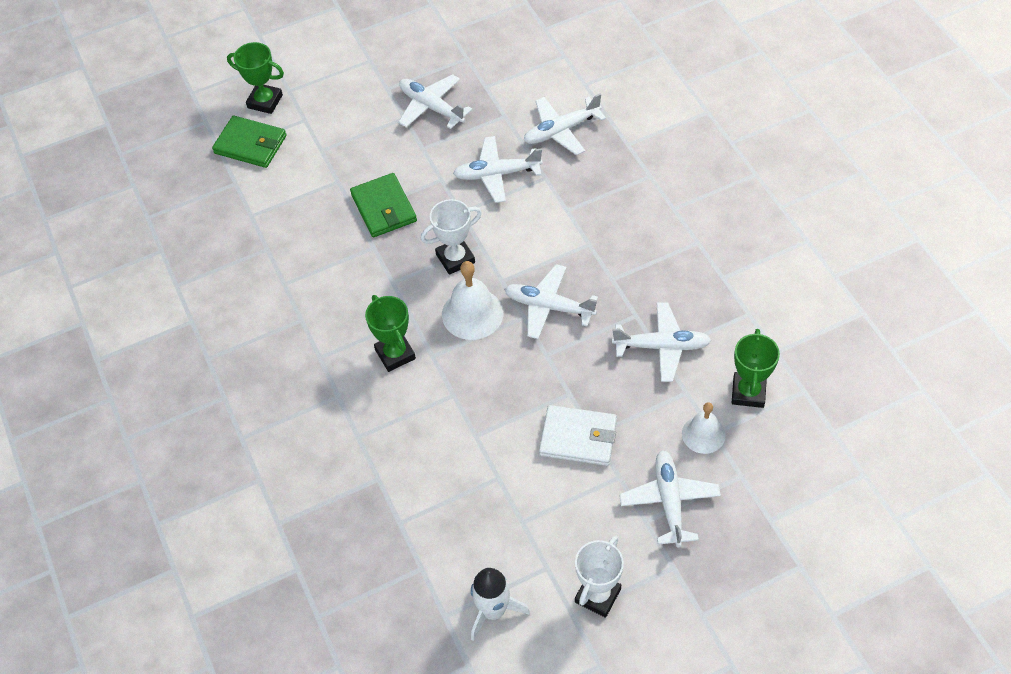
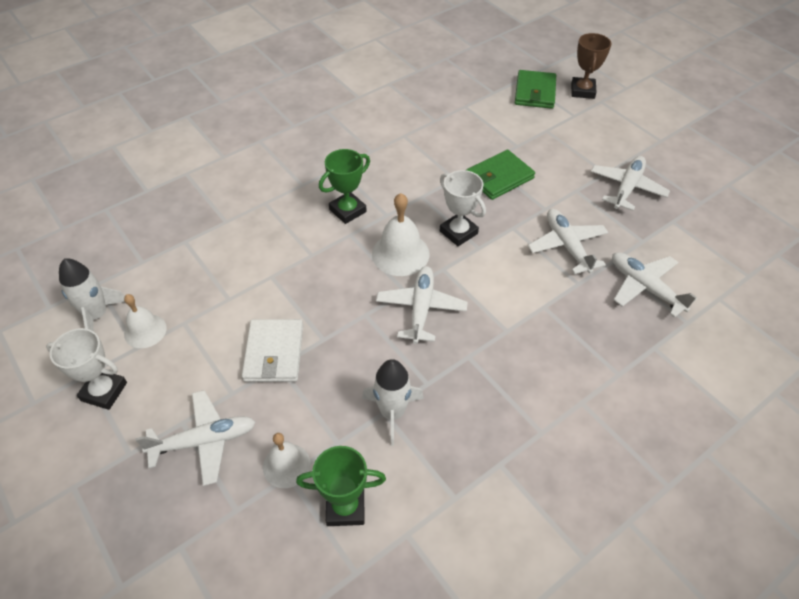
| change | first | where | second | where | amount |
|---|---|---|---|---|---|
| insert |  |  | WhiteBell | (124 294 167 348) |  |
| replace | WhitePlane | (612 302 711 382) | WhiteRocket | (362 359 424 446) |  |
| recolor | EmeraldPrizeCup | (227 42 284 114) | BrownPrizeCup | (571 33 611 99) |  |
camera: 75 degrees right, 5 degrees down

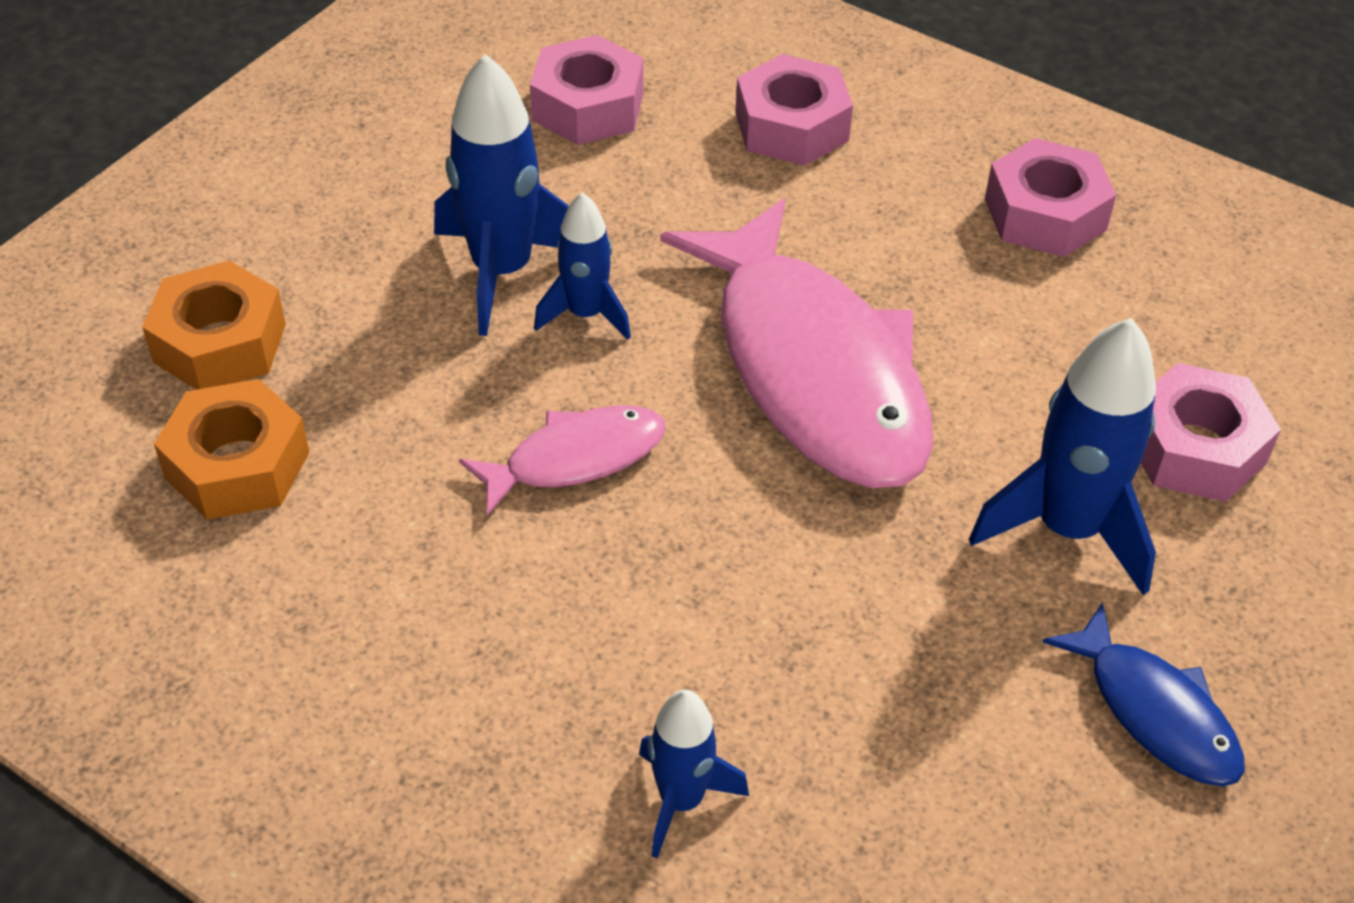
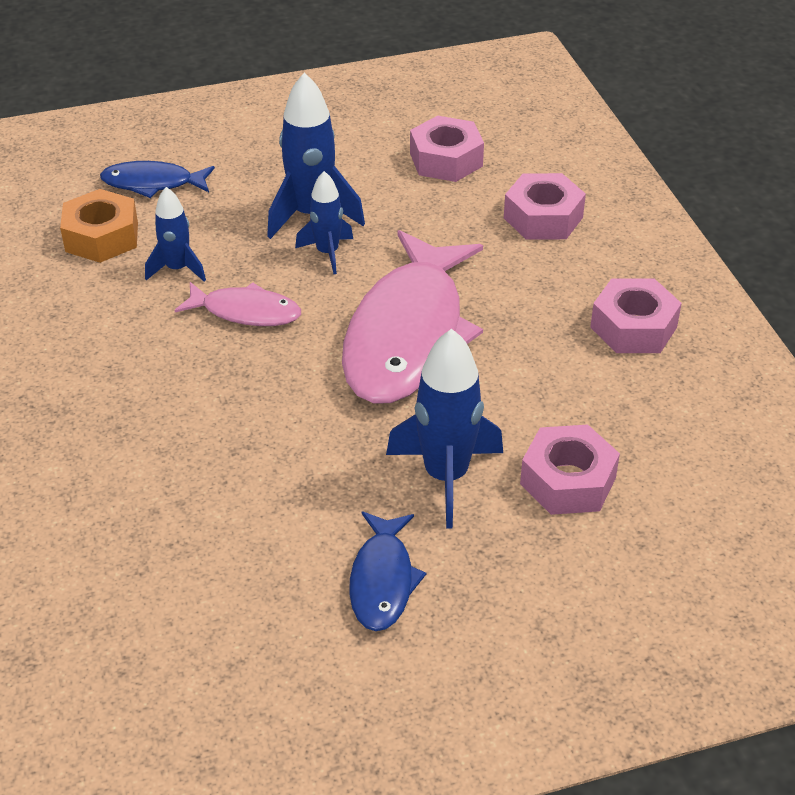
| change | first | where | second | where | amount |
|---|---|---|---|---|---|
| move | RoyalBlueRocket | (639 690 749 858) |  | (145 187 206 282) |  |
| replace | BrightOrangeHexNut | (142 260 286 390) | RoyalBlueFish | (100 161 215 198) |  |
camera: 40 degrees right, 5 degrees down

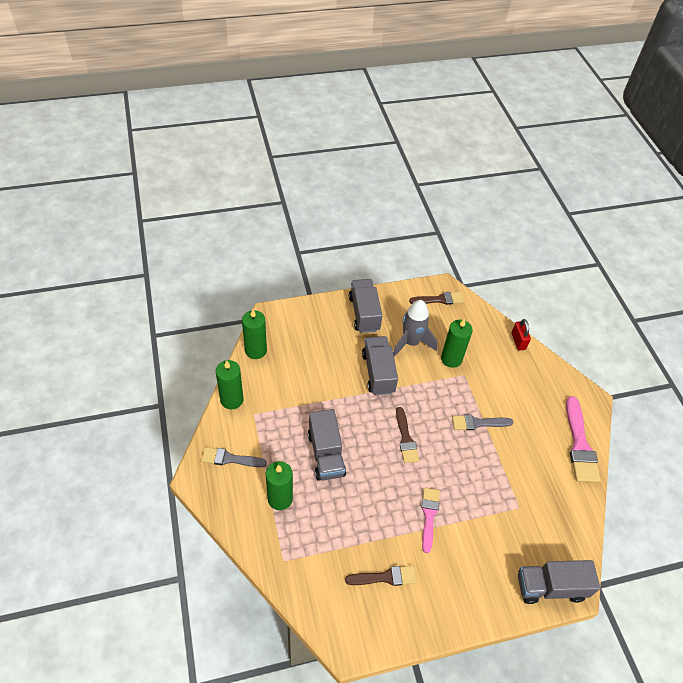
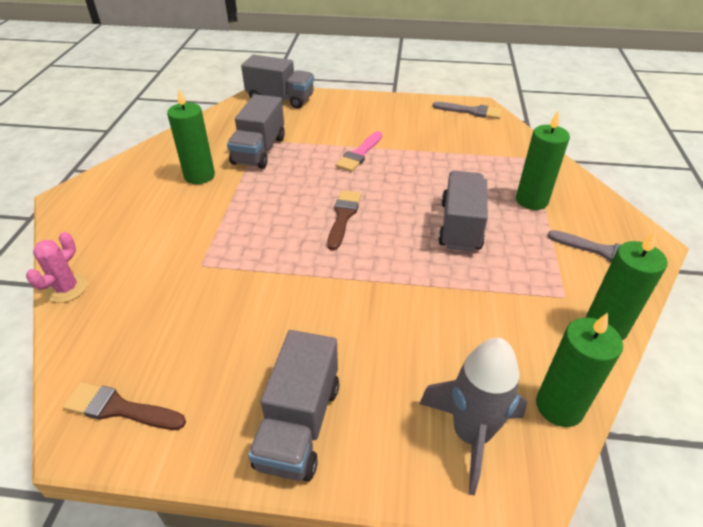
| change | first | where | second | where | amount |
|---|---|---|---|---|---|
| delete | BrownPaintBrush | (345 566 417 586) |  |  |  |
| delete | PinkPaintBrush | (566 396 601 483) |  |  |  |
| move | AshGreyLorry | (362 336 398 395) |  | (227 94 285 169) |  |
| move | AshGreyRocket | (393 300 438 357) |  | (419 338 527 496) |  |
| move | EmeraldPillarCandle | (441 319 473 368) |  | (167 89 215 184) |  |
| move | AshGreyPaintBrush | (452 415 513 430) |  | (432 102 502 119) |  |
| replace | ScarletPadlock | (511 319 531 351) | PinkCactus | (26 232 87 303) |  |
camera: 155 degrees left, 10 degrees down

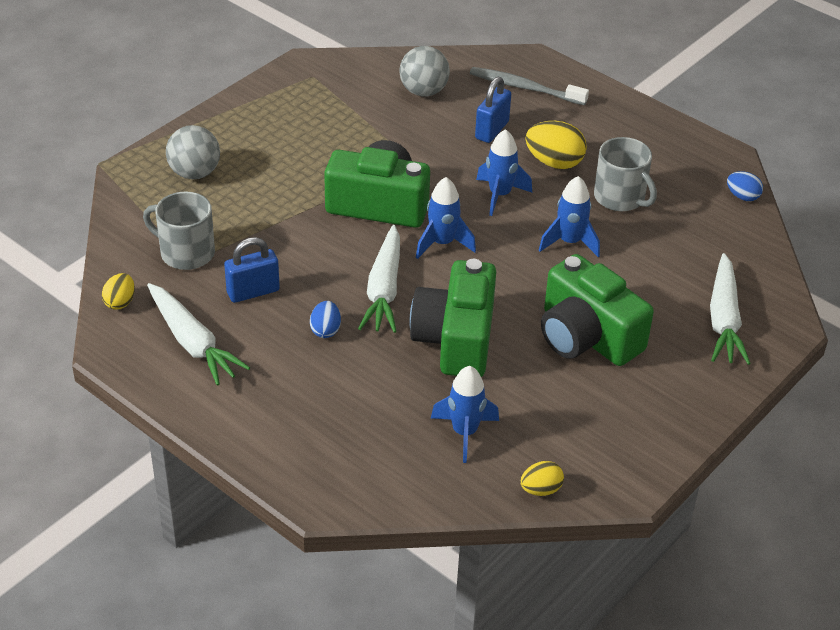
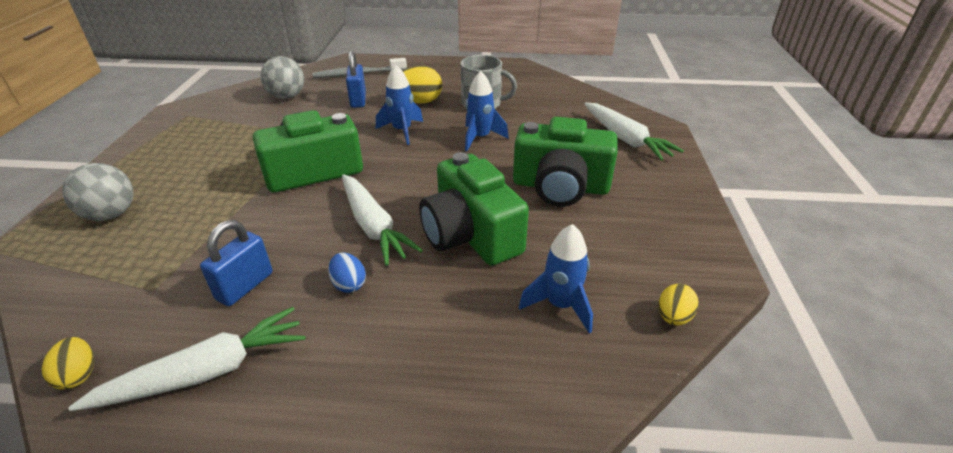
| change | first | where | second | where | amount |
|---|---|---|---|---|---|
| delete | AshGreyTeaMug | (143 192 215 270) |  |  |  |
| delete | RoyalBlueRocket | (416 177 476 259) |  |  |  |
| delete | RoyalBlueEgg | (727 171 763 201) |  |  |  |
| rotate | WhiteToyCarrot | (147 283 250 386) |  | (68 307 305 411) | 45 degrees counterclockwise |
camera: 35 degrees left, 5 degrees down

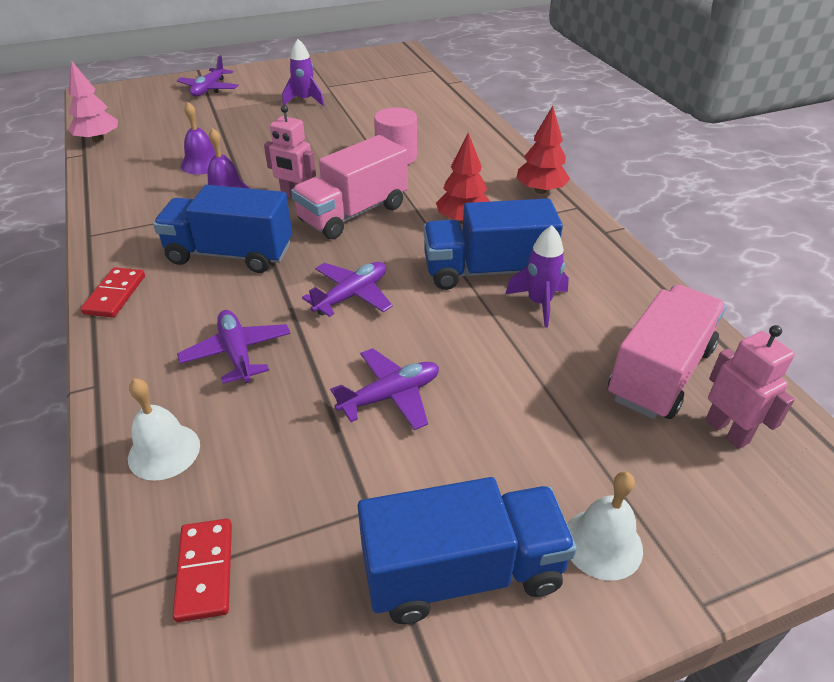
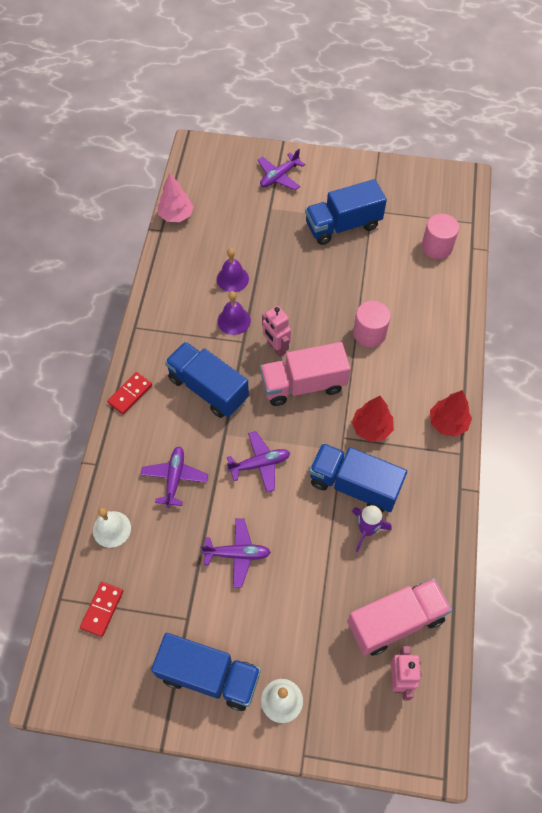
| change | first | where | second | where | amount |
|---|---|---|---|---|---|
| insert |  |  | PinkCylinder | (422 214 459 259) |  |
| replace | VioletRocket | (282 39 325 106) | RoyalBlueLorry | (305 179 387 245) |  |
camera: 30 degrees right, 20 degrees up

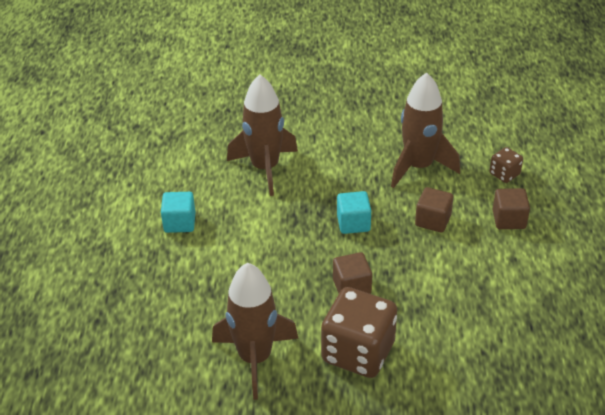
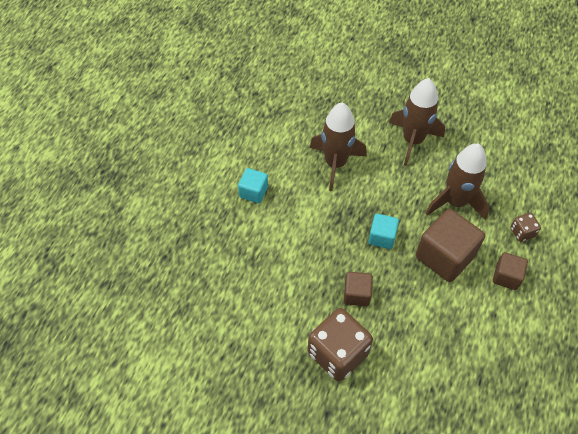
| change | first | where | second | where | amount |
|---|---|---|---|---|---|
| move | BrownRocket | (212 263 299 400) |  | (389 78 445 166) |  |
| resize | BrownBlock | (415 187 453 233) |  | (416 209 485 282) | x1.83 |
camera: 20 degrees right, 15 degrees up

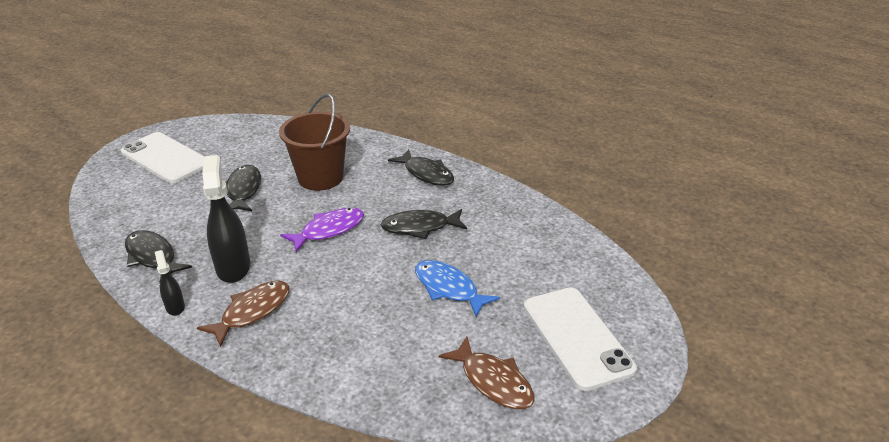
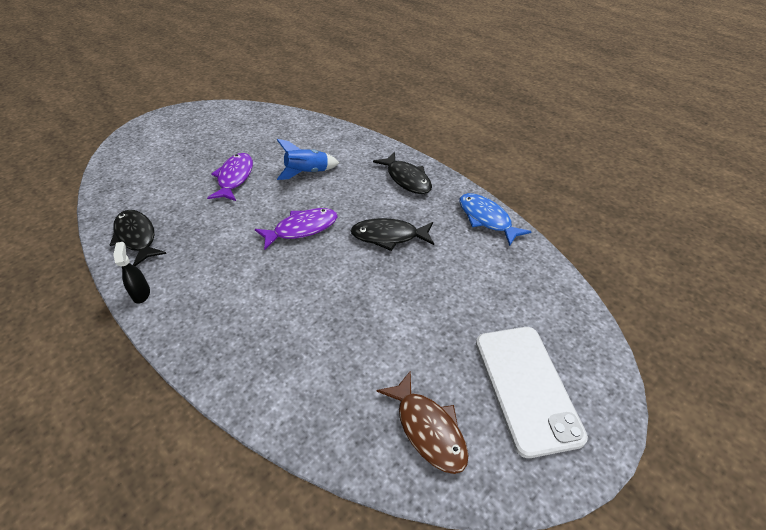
| change | first | where | second | where | amount |
|---|---|---|---|---|---|
| delete | WhiteMobilePhone | (121 132 204 183) |  |  |  |
| delete | BrownFish | (197 281 289 347) |  |  |  |
| delete | EbonySprayCleaner | (202 155 250 283) |  |  |  |
| move | RoyalBlueFish | (415 260 500 317) |  | (459 193 532 246) |  |
| replace | BrownSandBucket | (279 94 350 191) | RoyalBlueRocket | (277 139 339 180) |  |
| recolor | EbonyFish | (225 165 261 211) | VioletFish | (207 153 253 201) |  |
camera: 10 degrees right, 10 degrees up

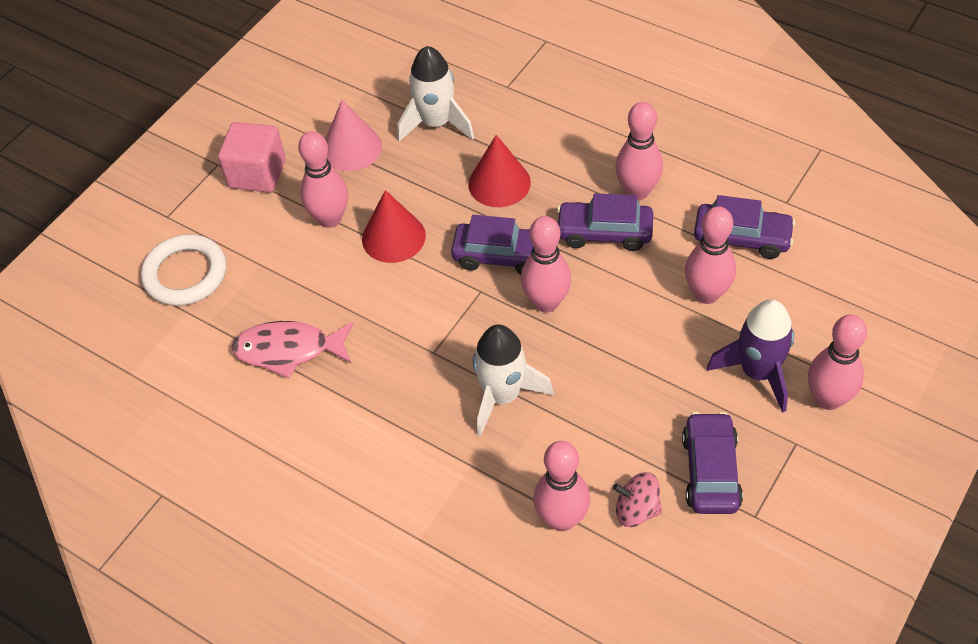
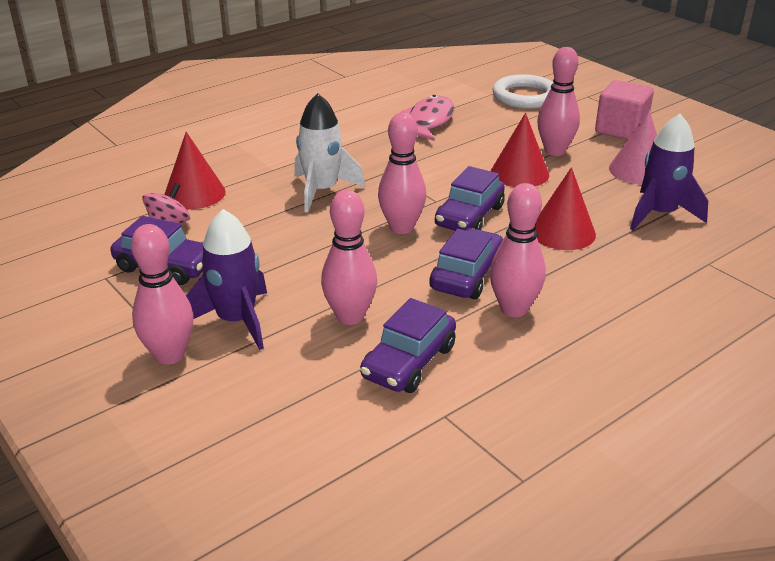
| change | first | where | second | where | amount |
|---|---|---|---|---|---|
| replace | PinkTenpin | (534 441 590 531) | ScarletSolidCone | (164 132 225 209) |  |
| recolor | WhiteRocket | (397 46 474 141) | VioletRocket | (630 114 708 230) |  |
camera: 105 degrees right, 20 degrees down

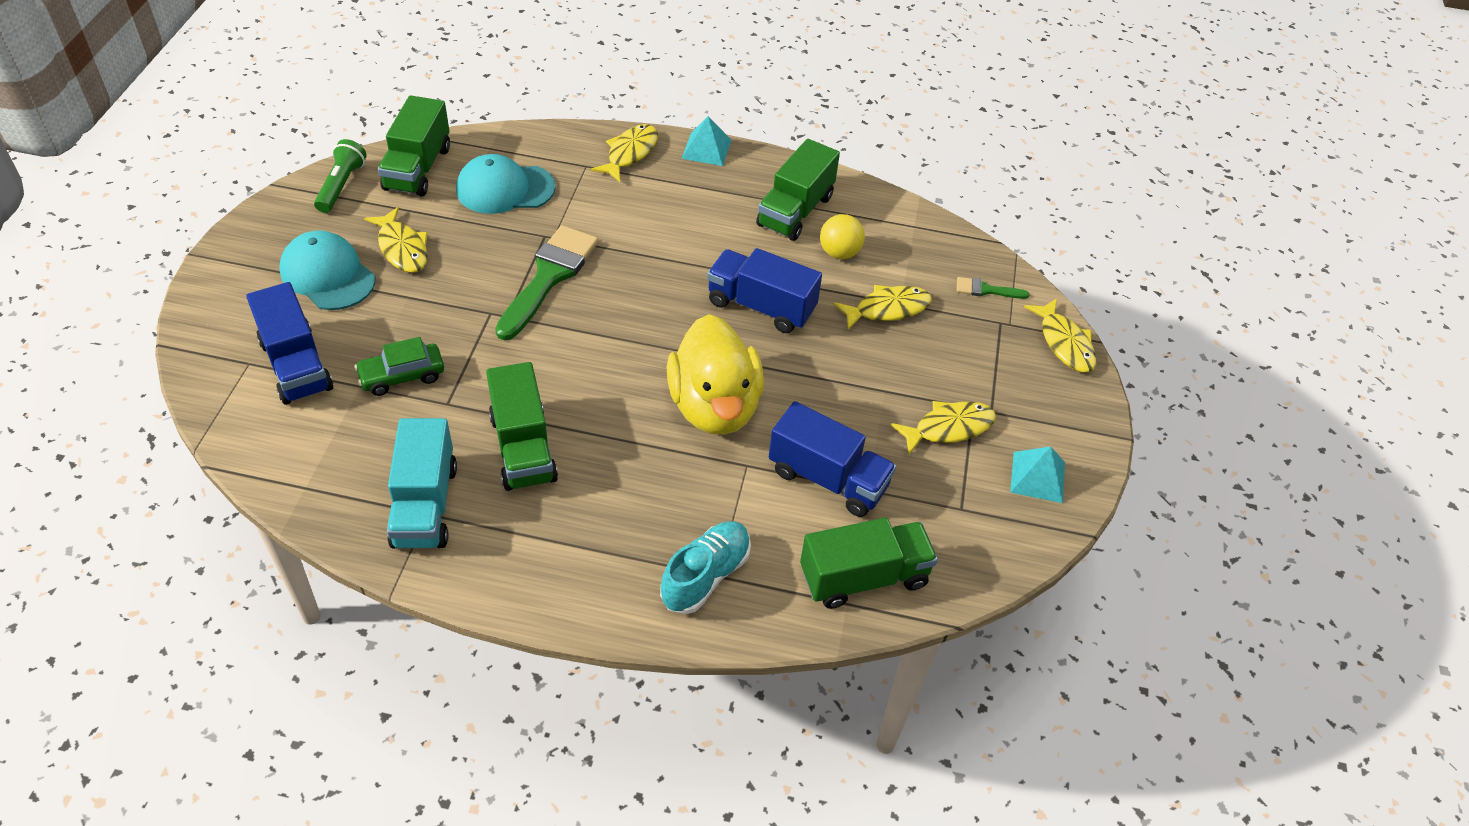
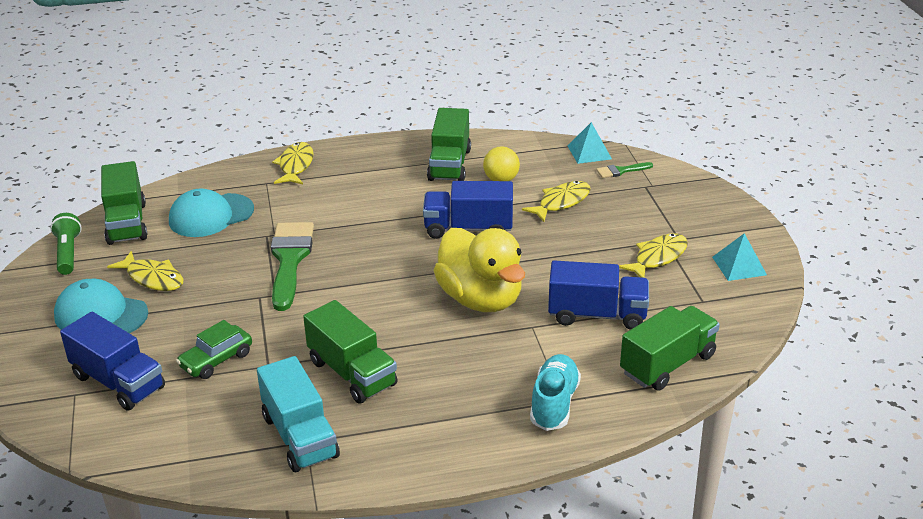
| change | first | where | second | where | amount |
|---|---|---|---|---|---|
| delete | YellowFish | (1024 298 1096 372) |  |  |  |
| move | AquaPyramid | (682 116 731 166) |  | (568 122 612 164) |  |
camera: 20 degrees left, 15 degrees down

